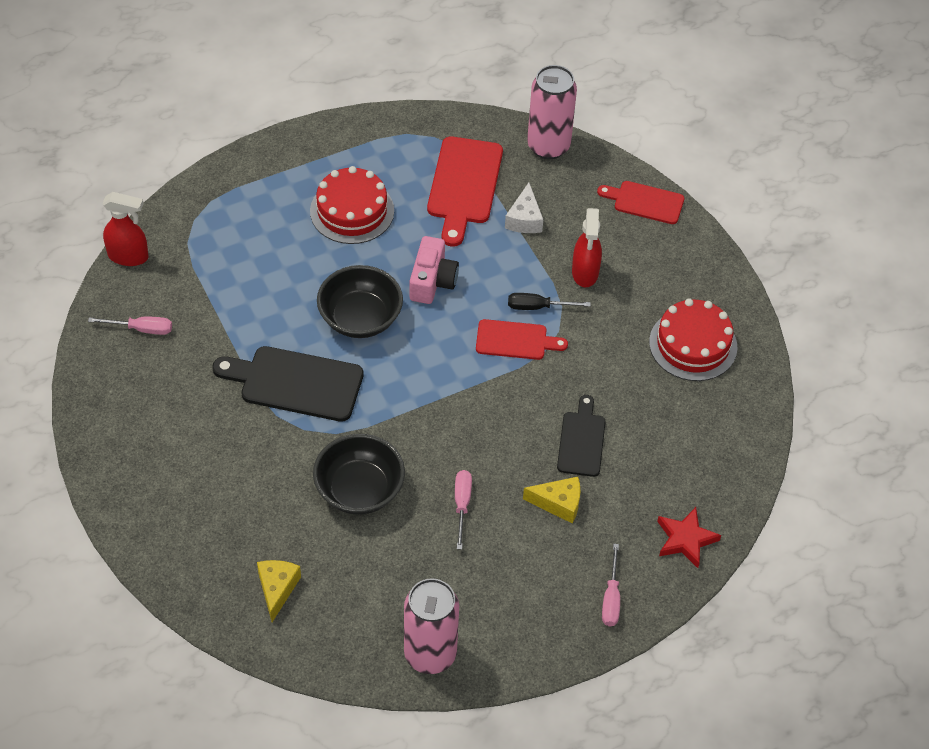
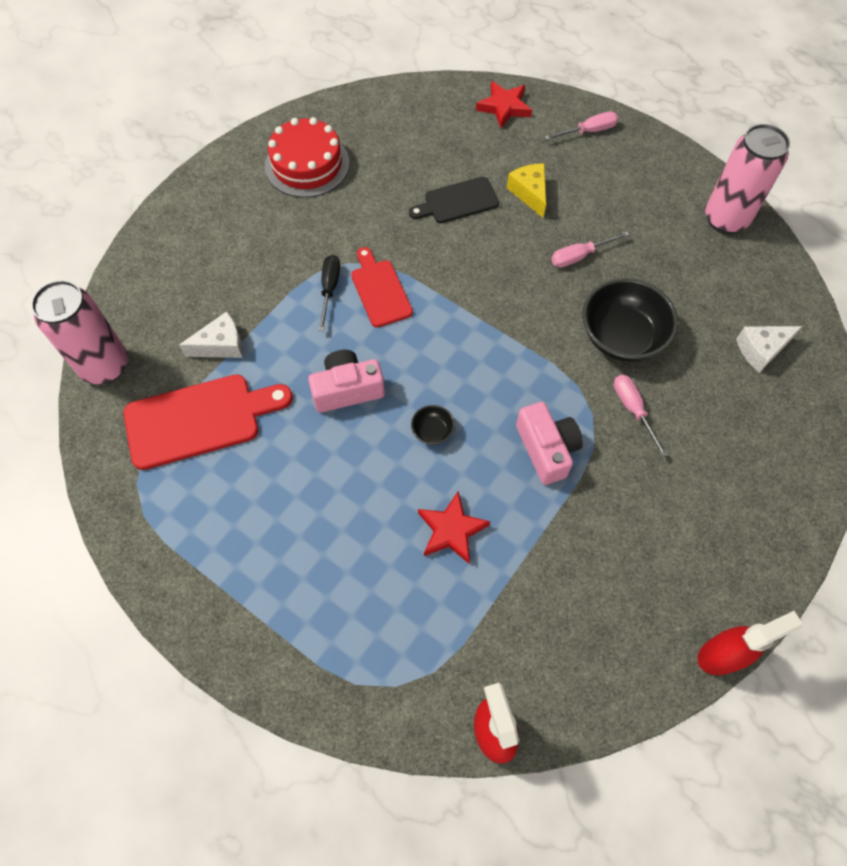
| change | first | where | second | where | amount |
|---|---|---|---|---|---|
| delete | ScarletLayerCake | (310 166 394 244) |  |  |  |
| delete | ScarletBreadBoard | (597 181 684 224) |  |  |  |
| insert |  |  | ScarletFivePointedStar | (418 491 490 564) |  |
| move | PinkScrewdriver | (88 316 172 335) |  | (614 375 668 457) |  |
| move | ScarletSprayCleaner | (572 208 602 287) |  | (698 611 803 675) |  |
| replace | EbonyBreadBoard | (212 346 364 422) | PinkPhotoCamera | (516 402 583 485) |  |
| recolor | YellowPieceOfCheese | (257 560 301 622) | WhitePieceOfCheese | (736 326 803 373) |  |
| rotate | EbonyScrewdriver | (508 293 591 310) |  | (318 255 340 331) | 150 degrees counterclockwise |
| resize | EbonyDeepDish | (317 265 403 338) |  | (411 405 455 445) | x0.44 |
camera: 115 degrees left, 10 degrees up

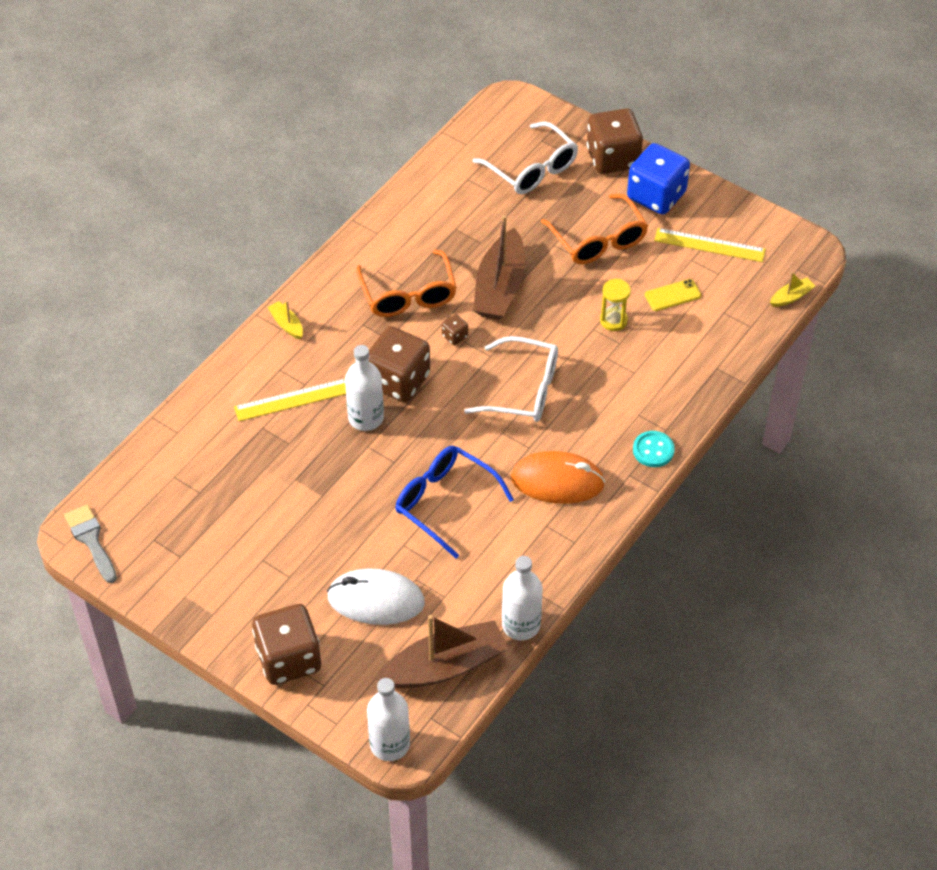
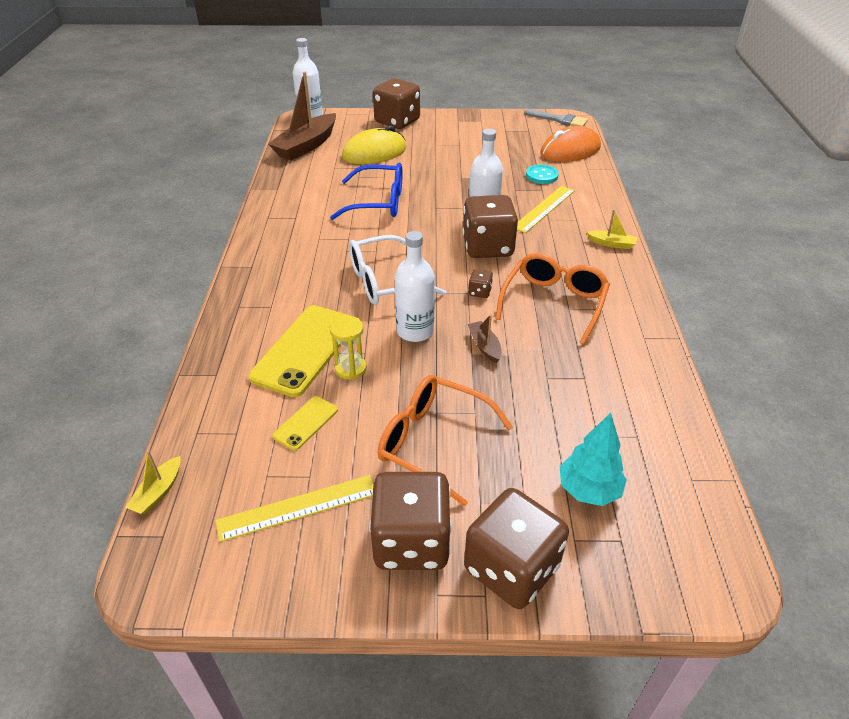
| change | first | where | second | where | amount |
|---|---|---|---|---|---|
| insert |  |  | YellowMobilePhone | (248 305 350 397) |  |
| move | WhiteDrinkBottle | (502 556 543 640) |  | (395 231 435 342) |  |
| move | BrightOrangePcMouse | (511 451 605 504) |  | (540 126 601 162) |  |
| move | AquaSewingButton | (633 431 675 467) |  | (526 164 559 184) |  |
| replace | WhiteSpectacles | (473 122 578 194) | AquaTree | (560 413 627 506) |  |
| recolor | WhitePcMouse | (327 568 425 625) | YellowPcMouse | (342 125 407 164) |  |
| recolor | RoyalBlueDice | (627 143 690 214) | BrownDice | (369 472 452 570) |  |
| rotate | BrightOrangeSpectacles | (356 250 457 317) |  | (495 253 610 345) | 75 degrees clockwise |
| resize | BrownBoat | (473 215 525 320) |  | (468 314 502 363) | x0.45 |
camera: 145 degrees right, 10 degrees down

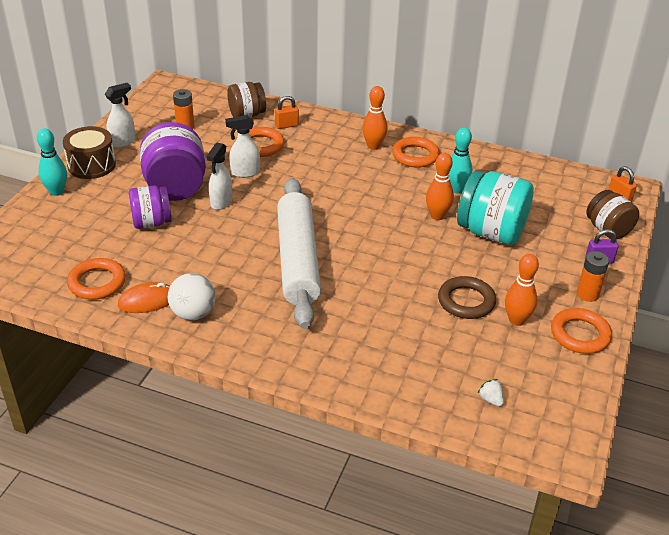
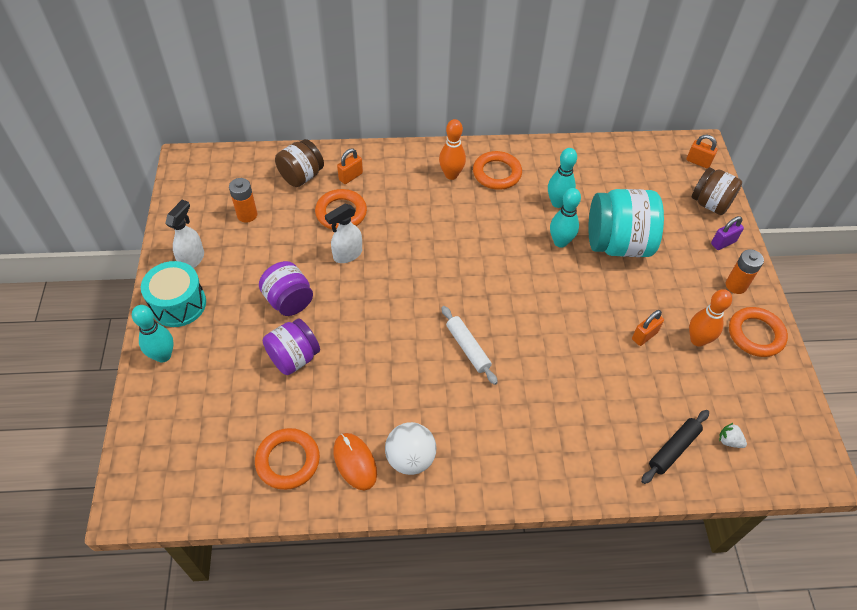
| change | first | where | second | where | amount |
|---|---|---|---|---|---|
| delete | WhiteSprayCleaner | (206 143 232 210) |  |  |  |
| insert |  |  | EbonyPastryRoller | (641 410 709 484) |  |
| replace | BrownHoop | (438 276 496 319) | BrightOrangePadlock | (632 310 664 346) |  |
| recolor | BrownToyDrum | (63 126 116 179) | AquaToyDrum | (141 261 206 327) |  |
| recolor | BrightOrangeTenpin | (426 153 454 220) | AquaTenpin | (550 188 581 248) |  |
| rotate | BrightOrangePcMouse | (118 282 170 313) |  | (333 433 377 490) | 75 degrees counterclockwise |
| resize | VioletPreserveJar | (140 122 206 201) |  | (259 261 313 316) | x0.62 |
| resize | WhitePastryRoller | (277 178 321 329) |  | (441 306 498 385) | x0.43 |
camera: 25 degrees left, 15 degrees up

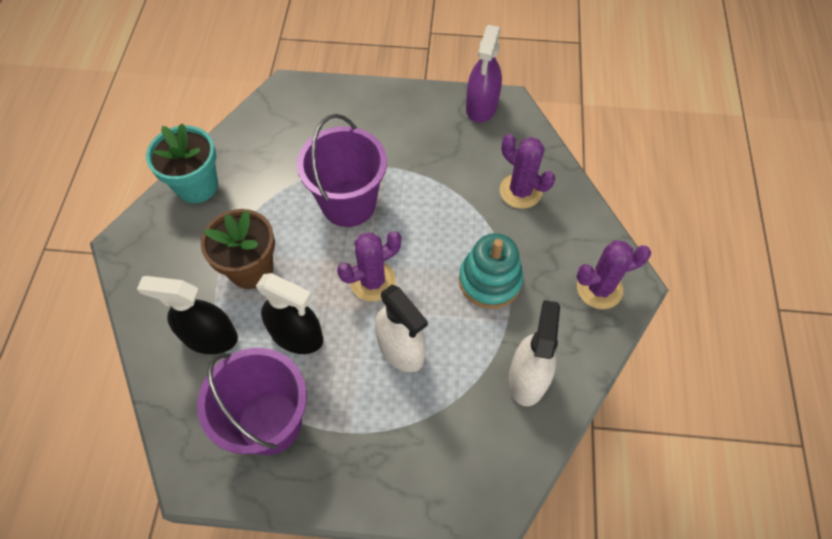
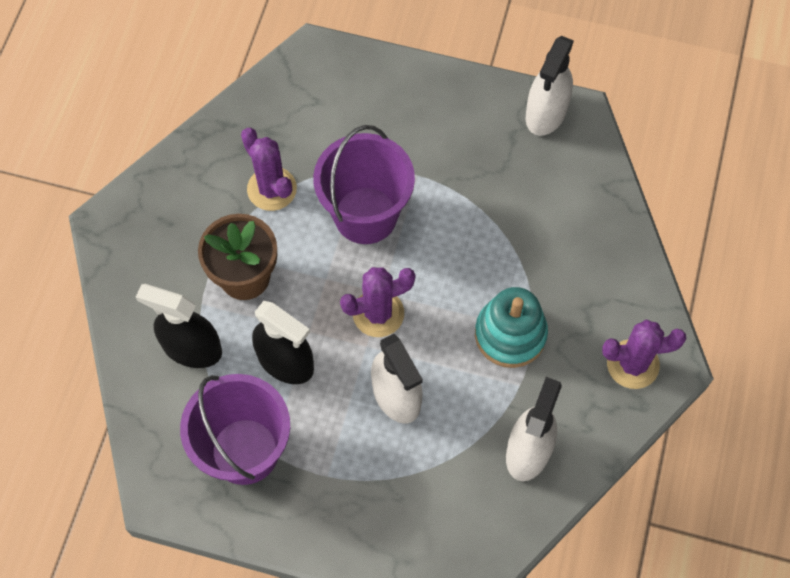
| change | first | where | second | where | amount |
|---|---|---|---|---|---|
| delete | AquaPlantPot | (146 123 218 203) |  |  |  |
| move | VioletCactus | (500 134 555 209) |  | (241 128 297 211) |  |
| recolor | VioletSprayCleaner | (466 25 502 123) | WhiteSprayCleaner | (526 36 574 136) |  |
camera: 10 degrees right, 5 degrees up

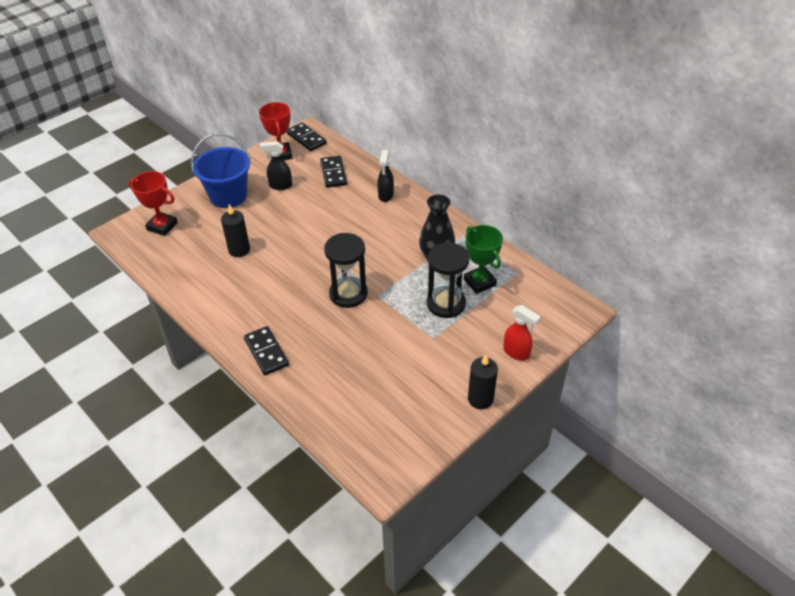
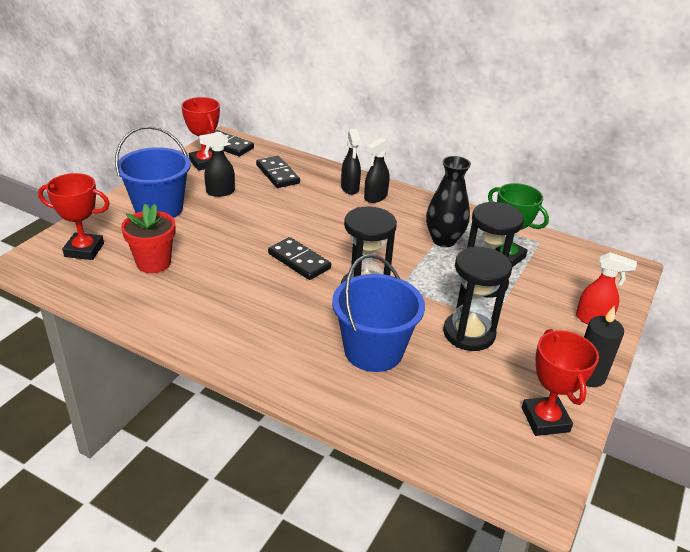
| change | first | where | second | where | amount |
|---|---|---|---|---|---|
| delete | EbonyPillarCandle | (221 204 250 257) |  |  |  |
| insert |  |  | ScarletPlantPot | (121 204 176 273) |  |
| insert |  |  | RoyalBlueSandBucket | (332 254 425 372) |  |
| insert |  |  | EbonySprayCleaner | (364 137 390 203) |  |
| insert |  |  | EbonySandTimer | (443 247 512 351) |  |
| insert |  |  | ScarletPrizeCup | (522 329 599 436) |  |
| move | EbonyDomino | (244 326 289 375) |  | (268 237 331 280) |  |
camera: 20 degrees left, 10 degrees down

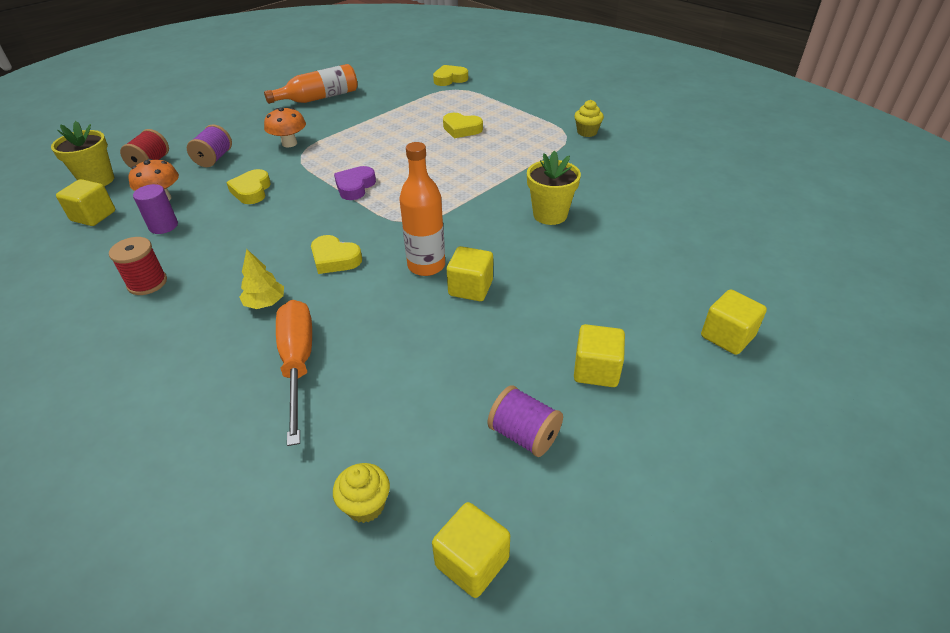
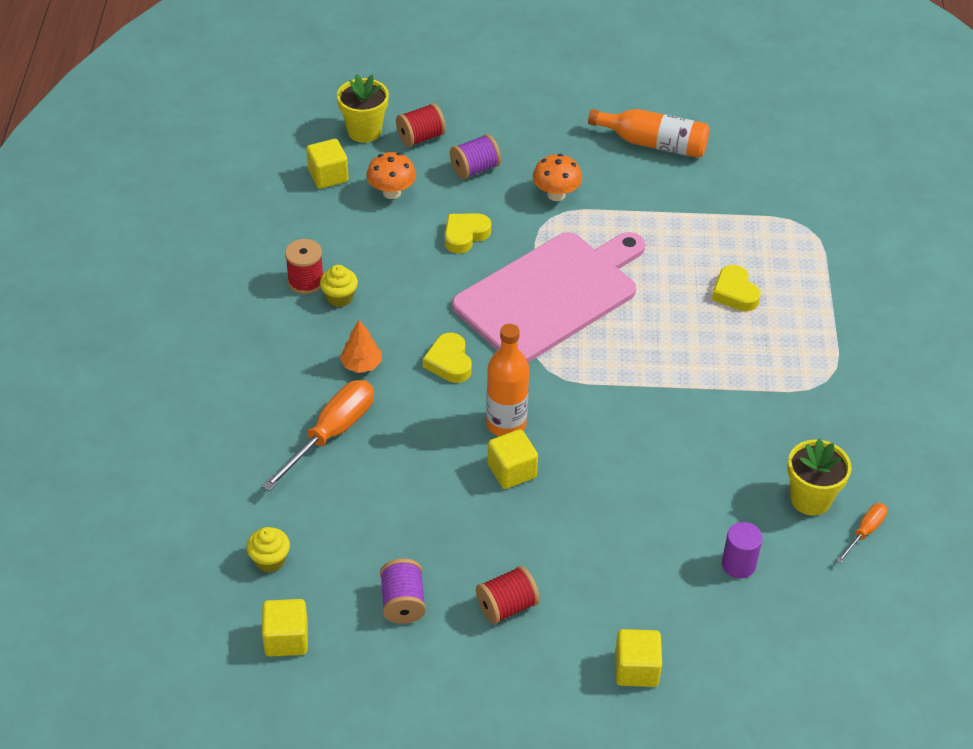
| change | first | where | second | where | amount |
|---|---|---|---|---|---|
| delete | YellowLoveHeart | (433 65 468 86) |  |  |  |
| insert |  |  | BrightOrangeScrewdriver | (836 503 888 564) |  |
| move | VioletCylinder | (133 184 178 234) |  | (722 522 763 579) |  |
| move | YellowPlantPot | (527 150 581 225) |  | (787 439 852 516) |  |
| move | YellowFairyCake | (574 100 604 137) |  | (320 265 358 307) |  |
| replace | VioletLoveHeart | (334 166 376 200) | PinkBreadBoard | (452 232 645 362) |  |
| replace | YellowBlock | (574 324 625 387) | ScarletSpool | (476 566 540 624) |  |
| recolor | YellowTree | (239 249 284 309) | BrightOrangeTree | (340 320 382 373) |  |
camera: 45 degrees right, 5 degrees up

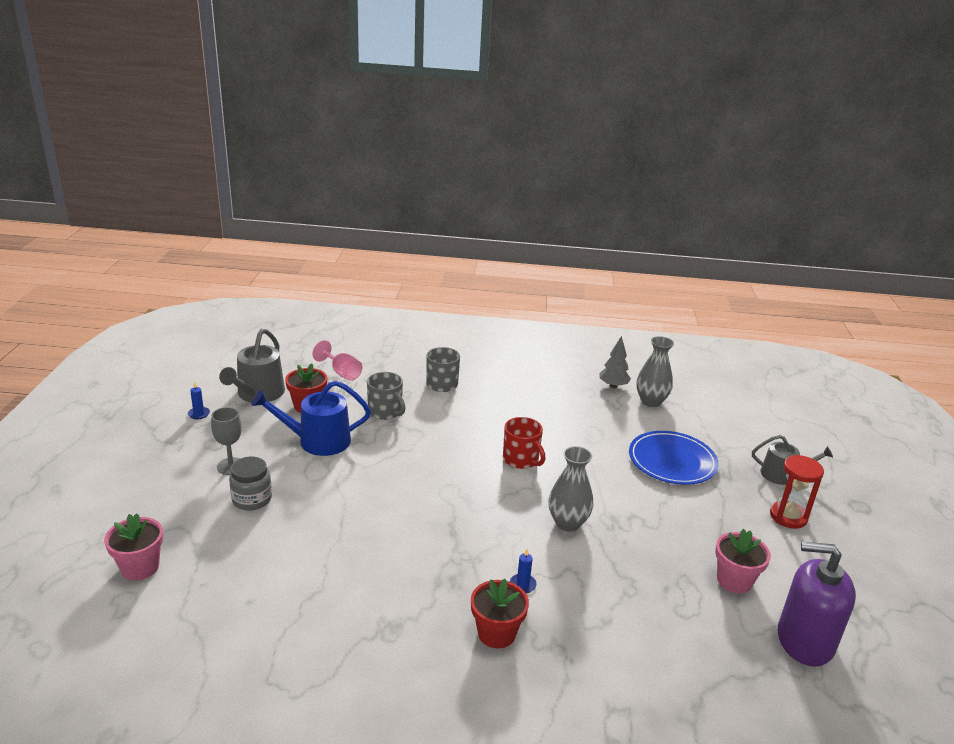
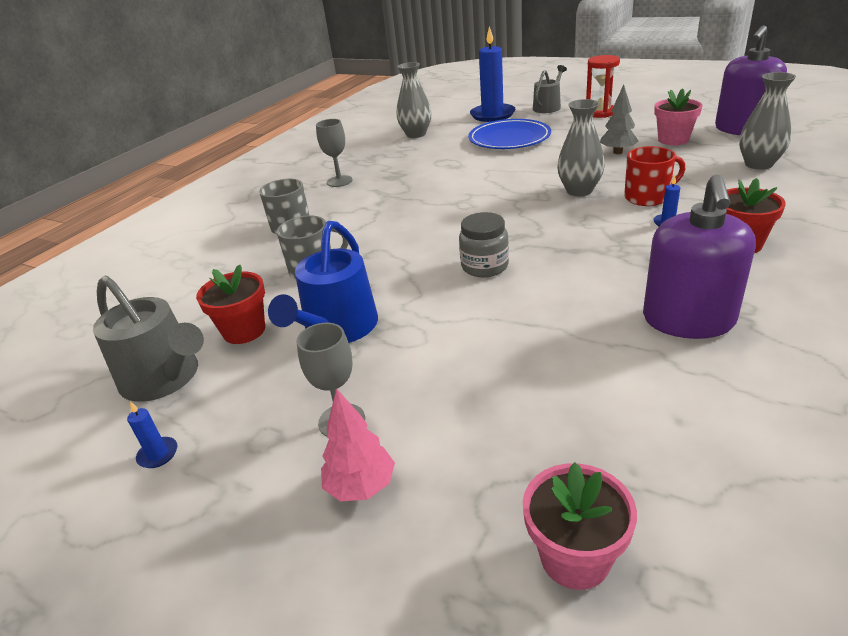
| change | first | where | second | where | amount |
|---|---|---|---|---|---|
| delete | PinkChalice | (312 340 363 380) |  |  |  |
| insert |  |  | AshGreyChalice | (316 119 353 187) |  |
| insert |  |  | PinkTree | (321 388 395 501) |  |
| insert |  |  | RoyalBluePillarCandle | (470 26 515 122) |  |
| insert |  |  | VioletSoapDispenser | (643 174 756 339) |  |
| insert |  |  | AshGreyTallVase | (739 72 796 170) |  |
| move | AshGreyPreserveJar | (229 457 272 511) |  | (459 212 509 277) |  |
| move | ScarletTeaMug | (503 417 545 469) |  | (624 146 685 206) |  |
| move | AshGreyTree | (600 336 631 388) |  | (600 84 638 154) |  |
camera: 60 degrees left, 5 degrees up

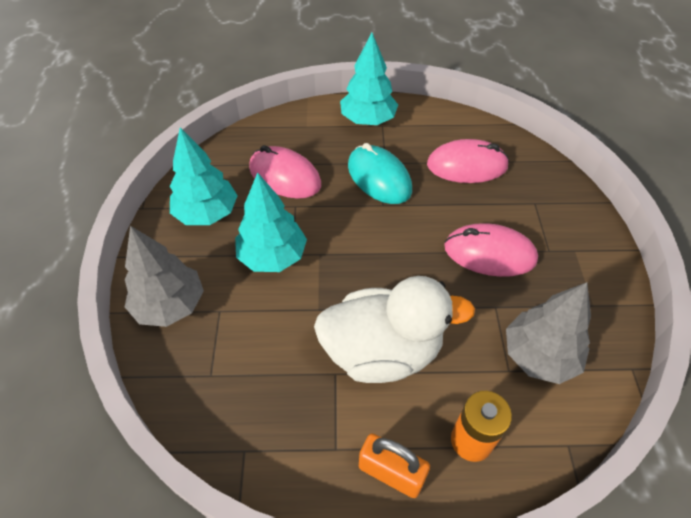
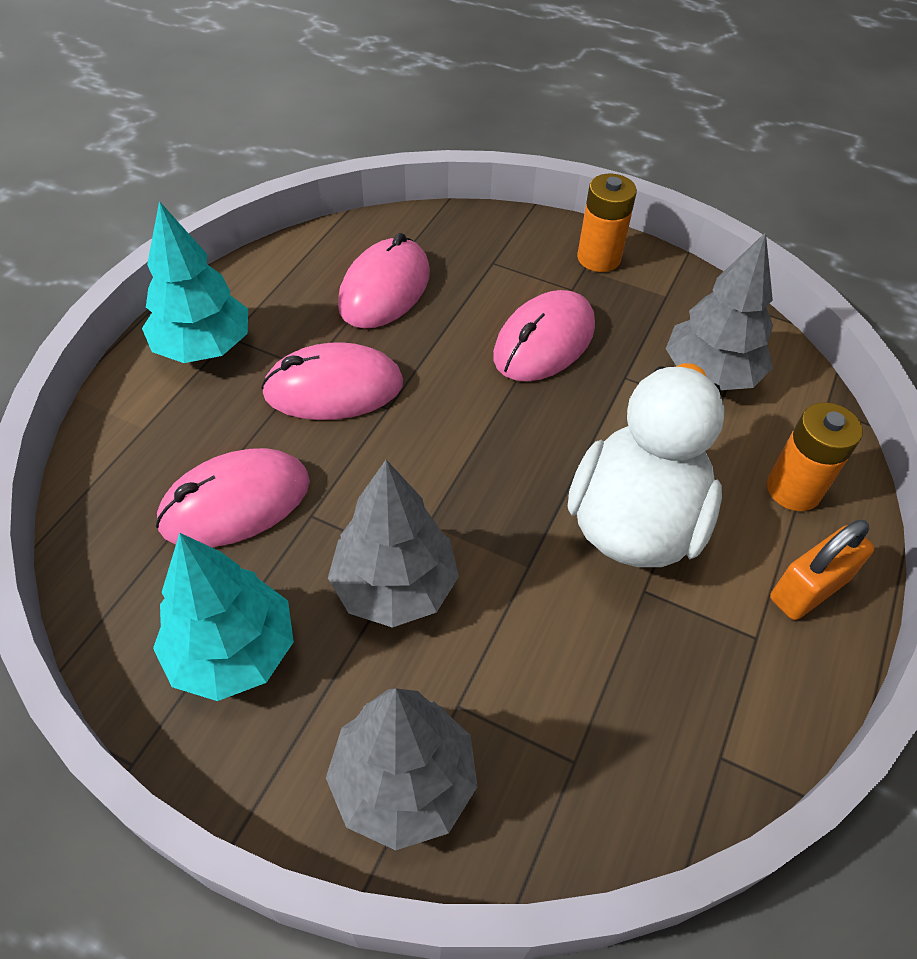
| change | first | where | second | where | amount |
|---|---|---|---|---|---|
| insert |  |  | BrightOrangeBattery | (577 174 637 272) |  |
| recolor | AquaTree | (235 172 307 272) | AshGreyTree | (328 460 459 628) |  |
| recolor | AquaPcMouse | (348 143 412 204) | PinkPcMouse | (261 342 403 420) |  |
camera: 65 degrees left, 0 degrees up

